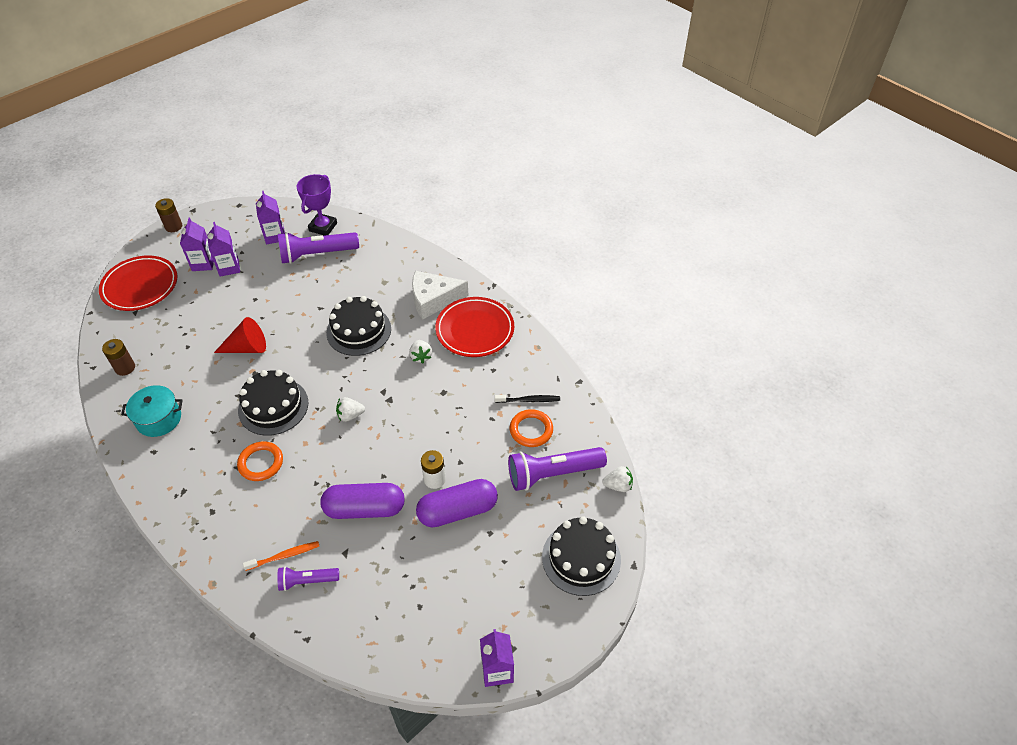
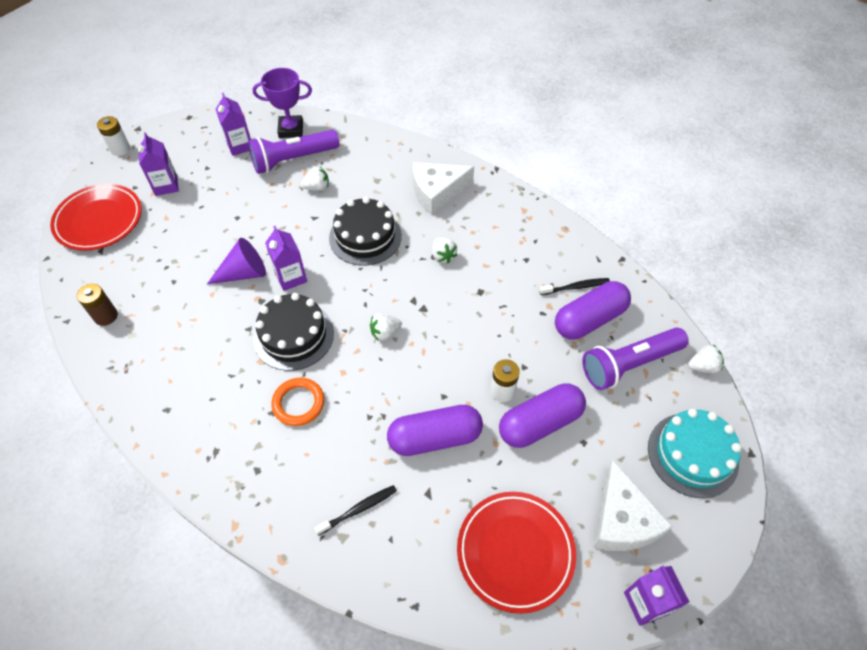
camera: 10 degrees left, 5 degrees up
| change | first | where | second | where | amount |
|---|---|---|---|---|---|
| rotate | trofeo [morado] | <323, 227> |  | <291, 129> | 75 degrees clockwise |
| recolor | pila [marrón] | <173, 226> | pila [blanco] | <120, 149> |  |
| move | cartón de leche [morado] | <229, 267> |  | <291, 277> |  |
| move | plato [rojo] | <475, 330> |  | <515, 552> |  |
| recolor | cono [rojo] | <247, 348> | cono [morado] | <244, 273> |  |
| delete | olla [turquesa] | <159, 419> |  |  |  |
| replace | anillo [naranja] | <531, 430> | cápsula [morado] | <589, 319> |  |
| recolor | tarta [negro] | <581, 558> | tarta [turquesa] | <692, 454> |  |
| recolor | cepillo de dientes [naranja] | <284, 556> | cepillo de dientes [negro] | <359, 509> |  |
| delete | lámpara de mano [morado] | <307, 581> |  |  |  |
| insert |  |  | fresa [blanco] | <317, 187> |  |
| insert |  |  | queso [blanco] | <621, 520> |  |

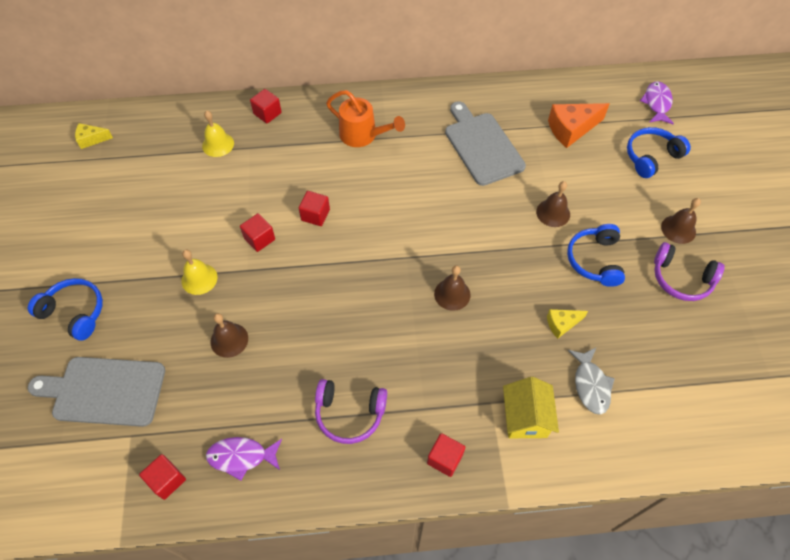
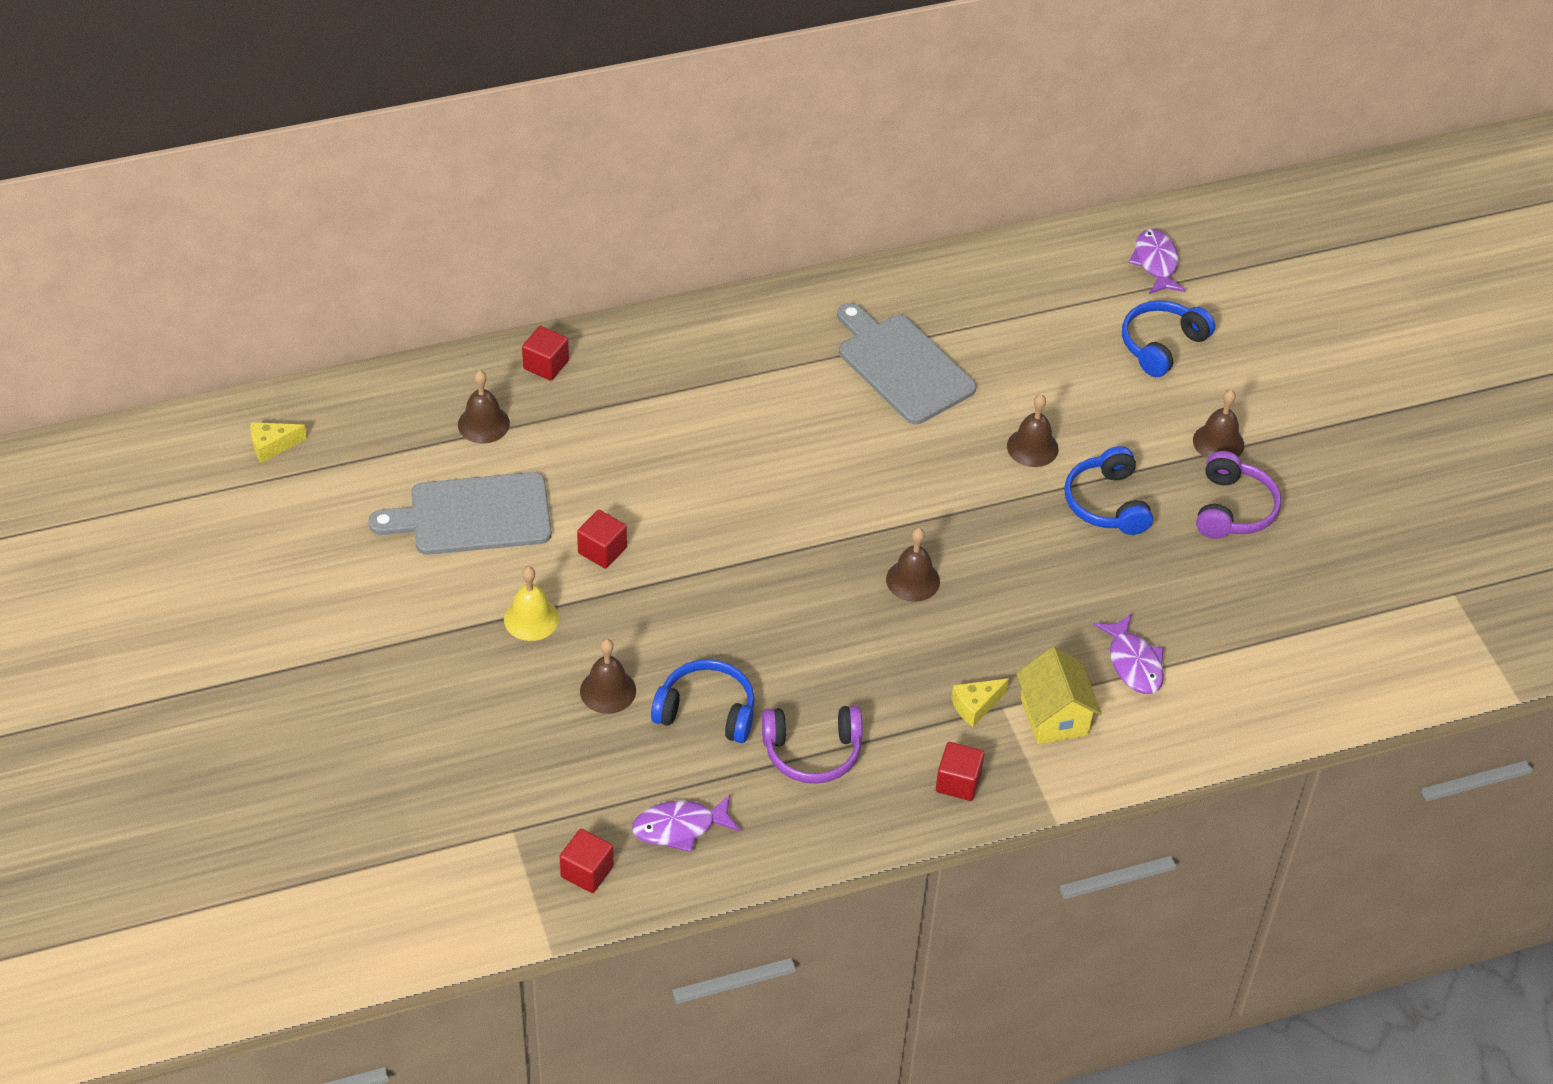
camera: 15 degrees left, 10 degrees down
| change | first | where | second | where | amount |
|---|---|---|---|---|---|
| delete | regadera [naranja] | <363, 135> |  |  |  |
| delete | queso [naranja] | <571, 129> |  |  |  |
| recolor | campana [amarillo] | <218, 144> | campana [marrón] | <483, 424> |  |
| delete | cubo [rojo] | <315, 215> |  |  |  |
| rotate | auriculares [morado] | <681, 279> |  | <1233, 509> | 90 degrees counterclockwise |
| move | auriculares [azul] | <75, 312> |  | <707, 711> |  |
| move | queso [amarillo] | <562, 324> |  | <975, 706> |  |
| recolor | pez [gris] | <590, 385> | pez [morado] | <1133, 663> |  |
| move | tabla de cortar [gris] | <104, 391> |  | <473, 515> |  |

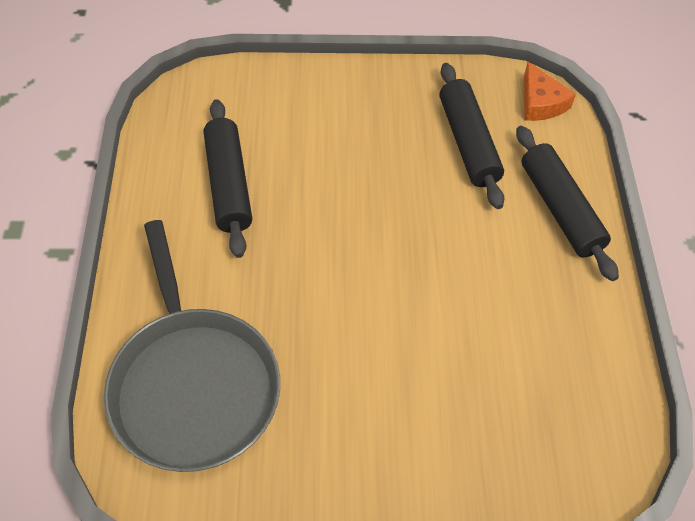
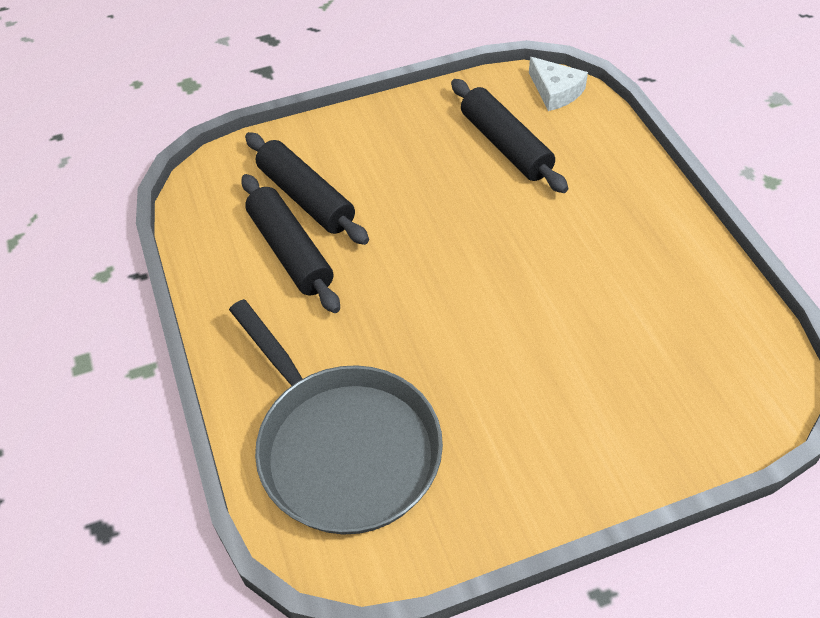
camera: 15 degrees left, 5 degrees down
| change | first | where | second | where | amount |
|---|---|---|---|---|---|
| recolor | queso [naranja] | <540, 102> | queso [blanco] | <555, 91> |  |
| move | rodillo [negro] | <560, 209> |  | <306, 198> |  |

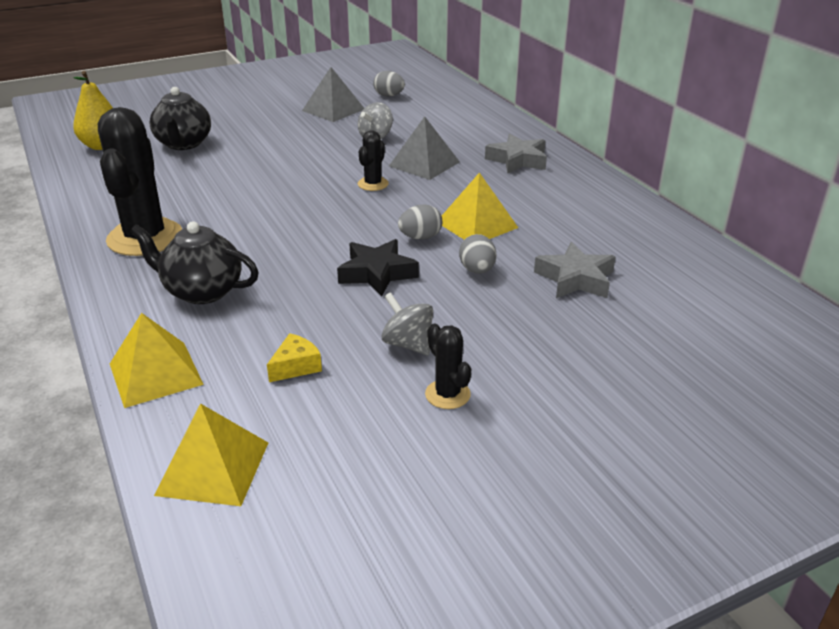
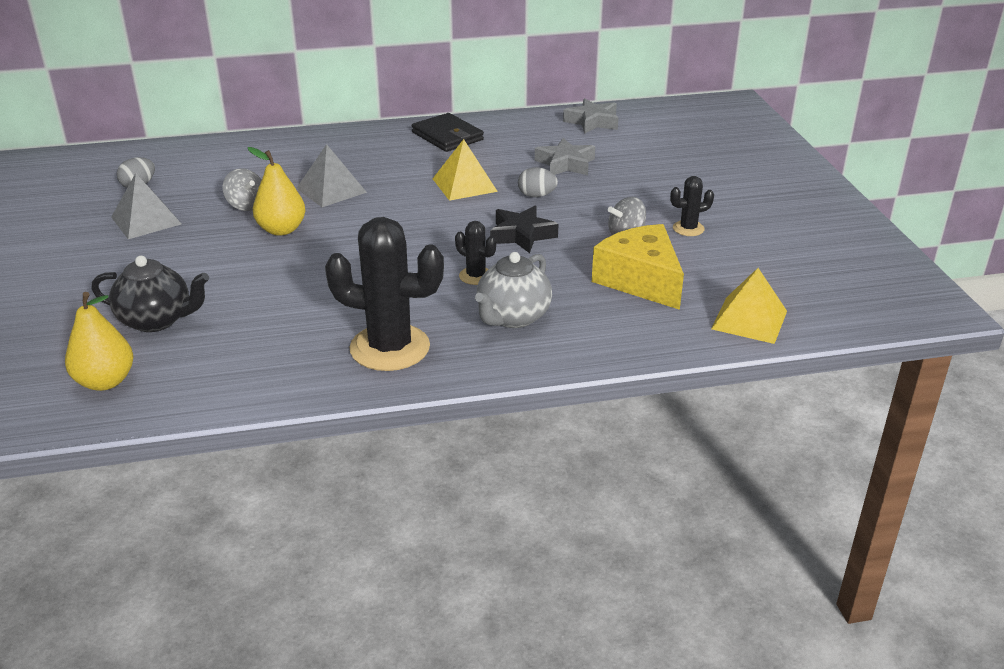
camera: 75 degrees left, 0 degrees up
| change | first | where | second | where | amount |
|---|---|---|---|---|---|
| move | cactus [negro] | <373, 184> |  | <476, 276> |  |
| move | estrella [gris] | <517, 160> |  | <592, 122> |  |
| delete | huevo [gris] | <420, 237> |  |  |  |
| recolor | tetera [negro] | <202, 291> | tetera [gris] | <512, 317> |  |
| delete | pirámide [amarillo] | <155, 373> |  |  |  |
| resize | queso [amarillo] | <296, 366> |  | <640, 280> | x2.29 |
| insert |  |  | cartera [negro] | <447, 136> |  |
| insert |  |  | pera [amarillo] | <281, 230> |  |

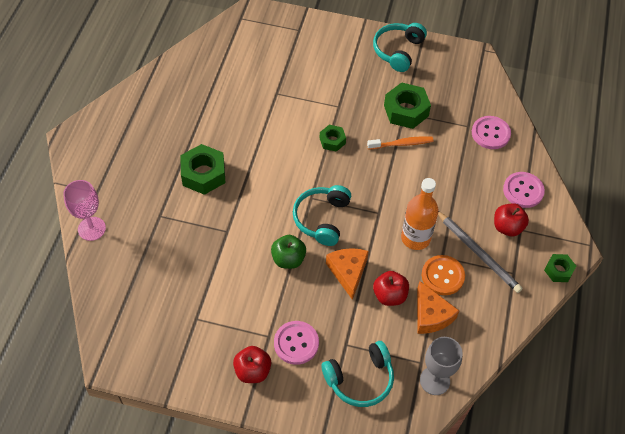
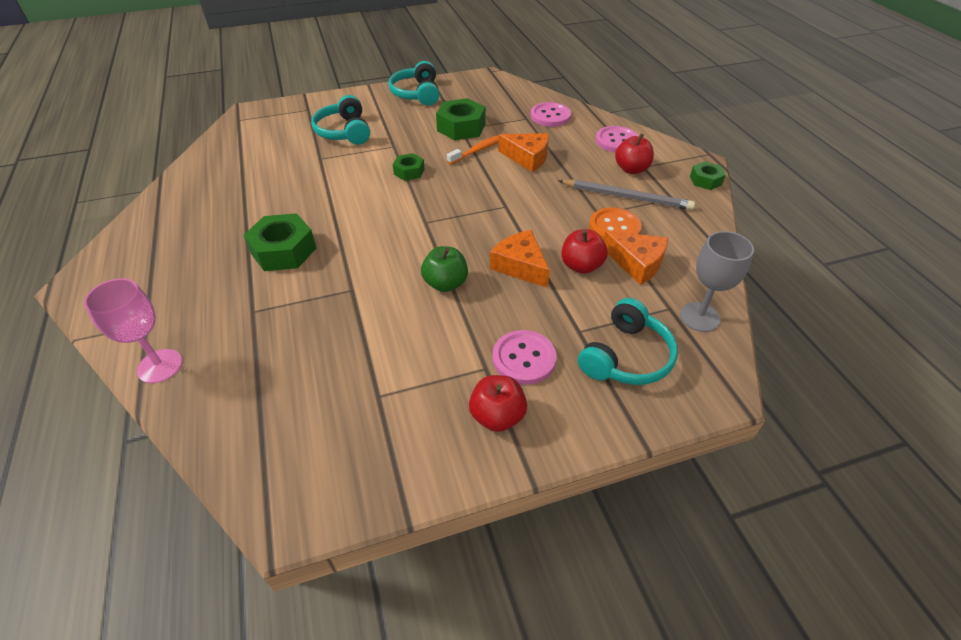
camera: 30 degrees left, 10 degrees down
| change | first | where | second | where | amount |
|---|---|---|---|---|---|
| delete | botella [naranja] | <415, 238> |  |  |  |
| move | auriculares [turquesa] | <322, 219> |  | <344, 132> |  |
| insert |  |  | queso [naranja] | <527, 158> |  |

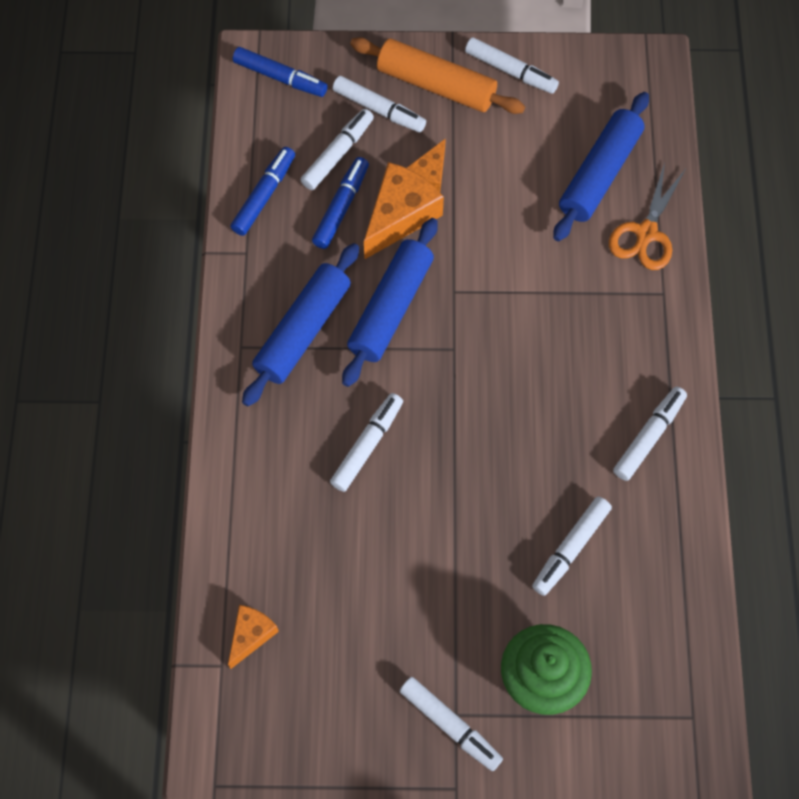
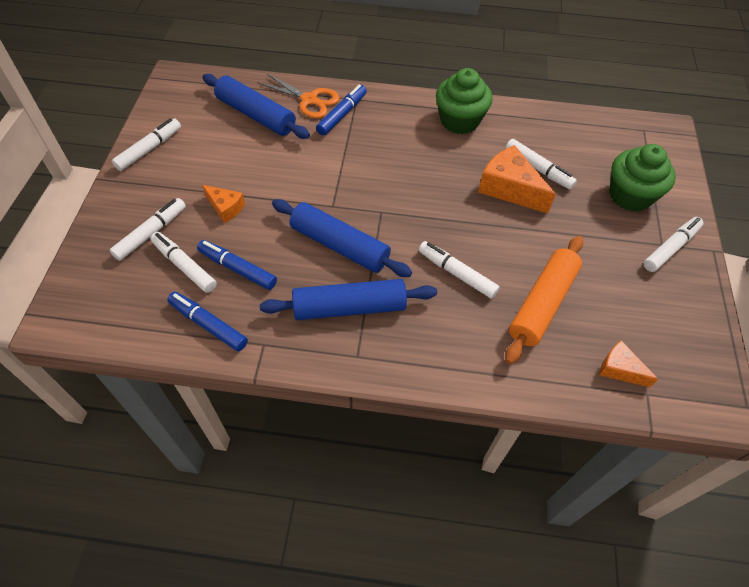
camera: 85 degrees left, 10 degrees down
| change | first | where | second | where | amount |
|---|---|---|---|---|---|
| move | rodillo [naranja] | <436, 85> |  | <542, 304> |  |
| move | rotulador [azul] | <280, 77> |  | <342, 114> |  |
| move | queso [naranja] | <400, 216> |  | <509, 188> |  |
| rotate | rodillo [azul] | <303, 330> |  | <349, 307> | 45 degrees counterclockwise |
| replace | rotulador [blanco] | <649, 436> | magdalena [verde] | <459, 121> |  |

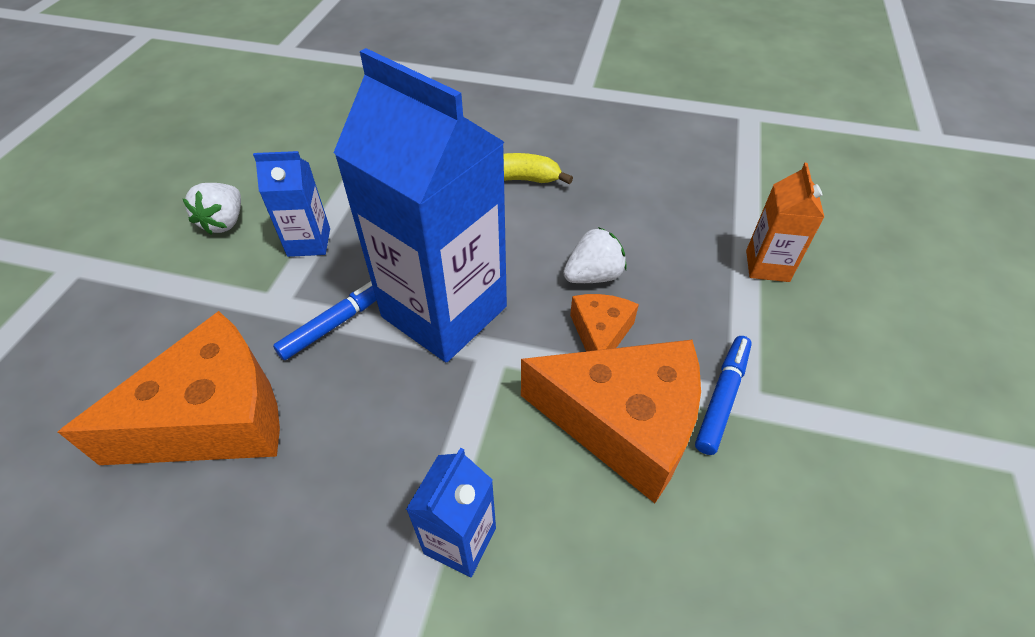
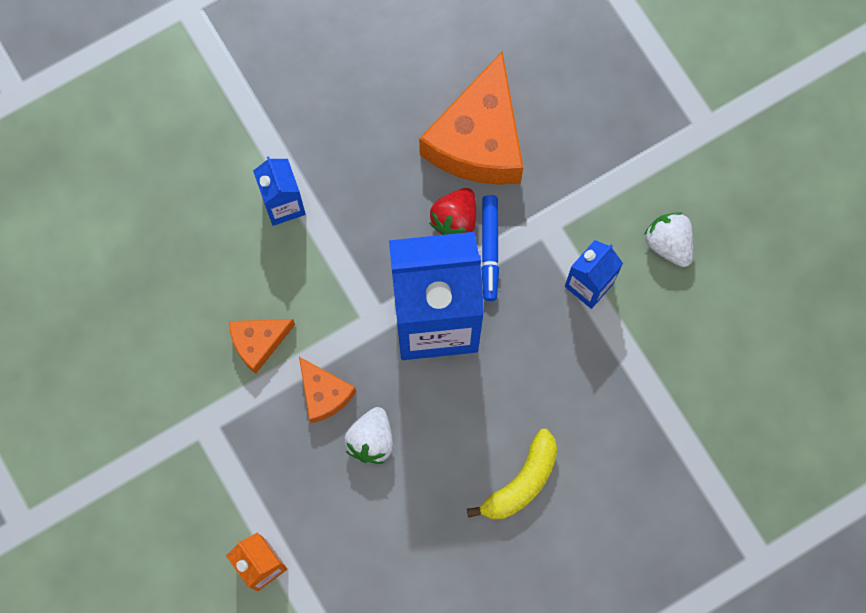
camera: 135 degrees right, 25 degrees up
| change | first | where | second | where | amount |
|---|---|---|---|---|---|
| delete | rotulador [azul] | <722, 398> |  |  |  |
| resize | queso [naranja] | <623, 423> |  | <258, 342> | x0.50 |
| insert |  |  | fresa [rojo] | <455, 219> |  |

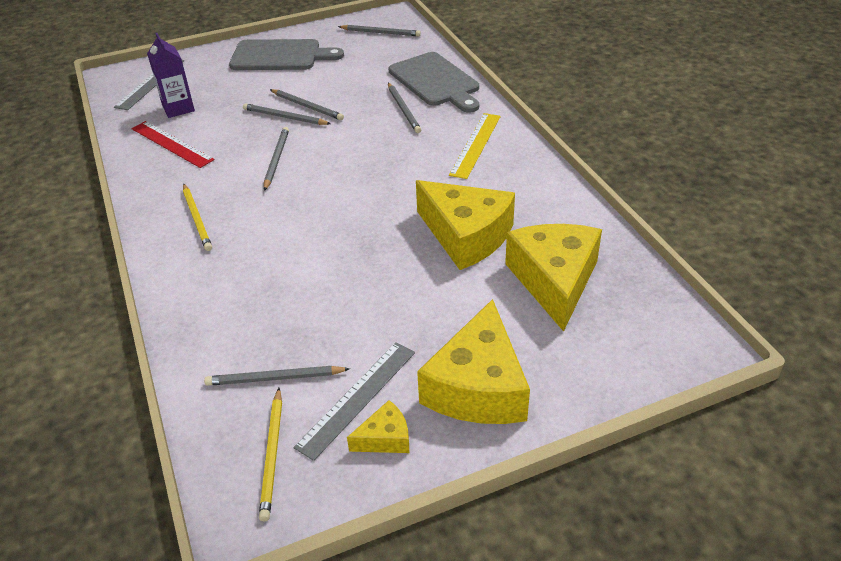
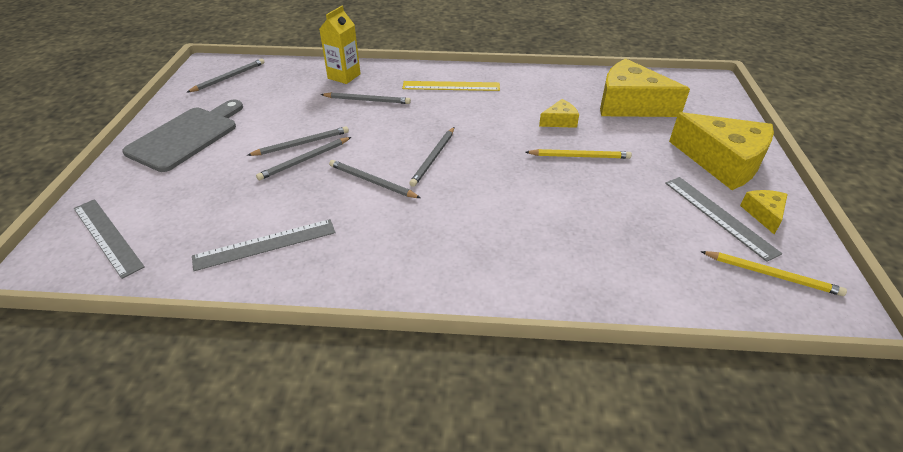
camera: 65 degrees left, 0 degrees up
| change | first | where | second | where | amount |
|---|---|---|---|---|---|
| delete | cartón de leche [morado] | <178, 108> |  |  |  |
| replace | tabla de cortar [gris] | <436, 81> | cartón de leche [amarillo] | <344, 76> |  |
| rotate | regla [amarillo] | <475, 145> |  | <451, 86> | 45 degrees counterclockwise |
| recolor | regla [rojo] | <171, 144> | regla [gris] | <265, 244> |  |
| resize | queso [amarillo] | <466, 236> |  | <559, 121> | x0.46 |
| move | lápiz [amarillo] | <197, 218> |  | <579, 156> |  |
| move | lápiz [gris] | <275, 378> |  | <434, 158> |  |

